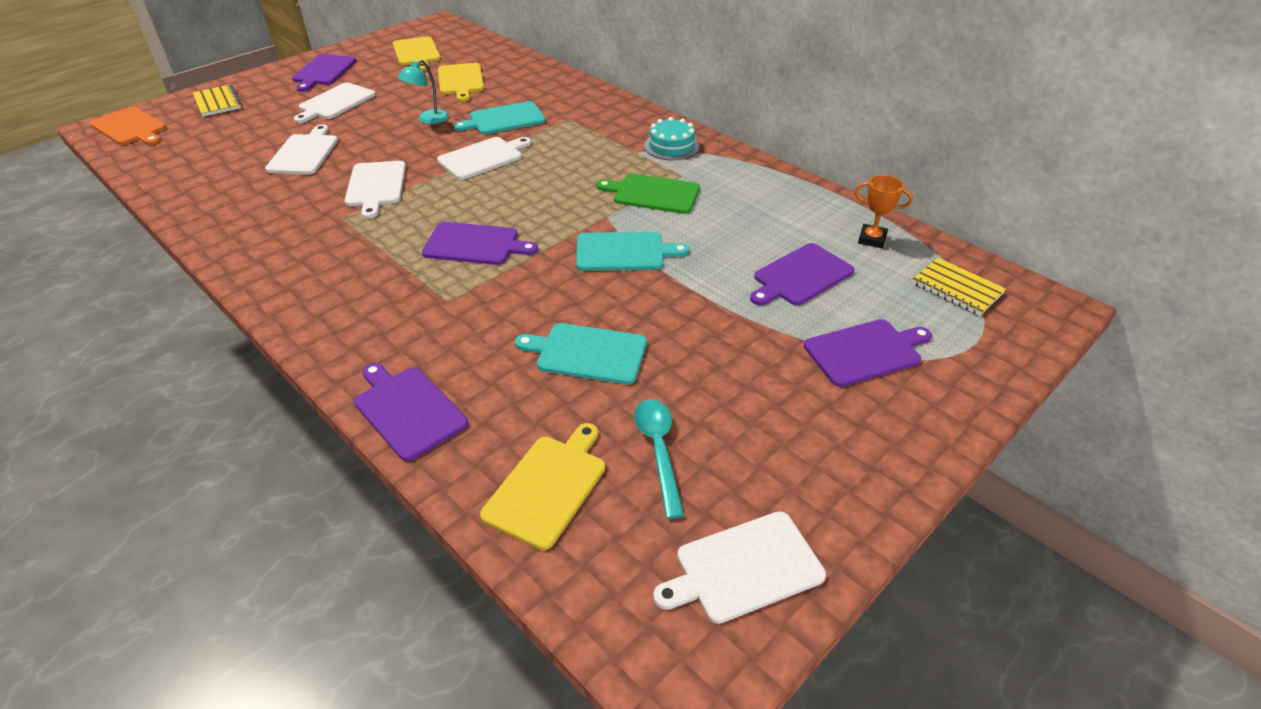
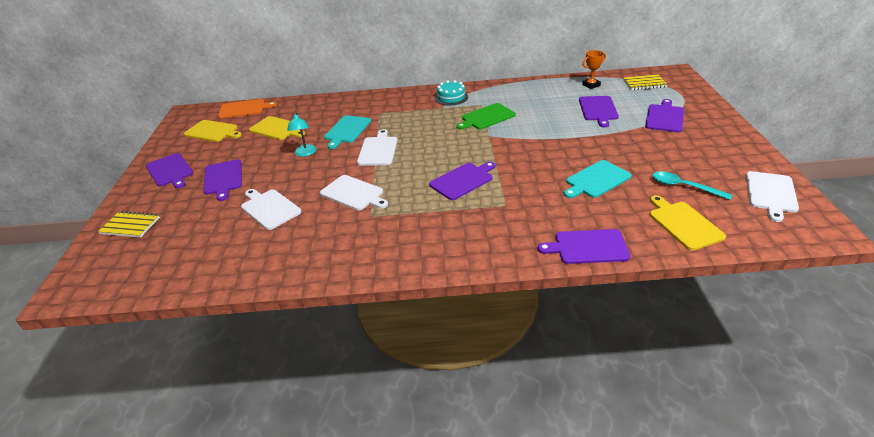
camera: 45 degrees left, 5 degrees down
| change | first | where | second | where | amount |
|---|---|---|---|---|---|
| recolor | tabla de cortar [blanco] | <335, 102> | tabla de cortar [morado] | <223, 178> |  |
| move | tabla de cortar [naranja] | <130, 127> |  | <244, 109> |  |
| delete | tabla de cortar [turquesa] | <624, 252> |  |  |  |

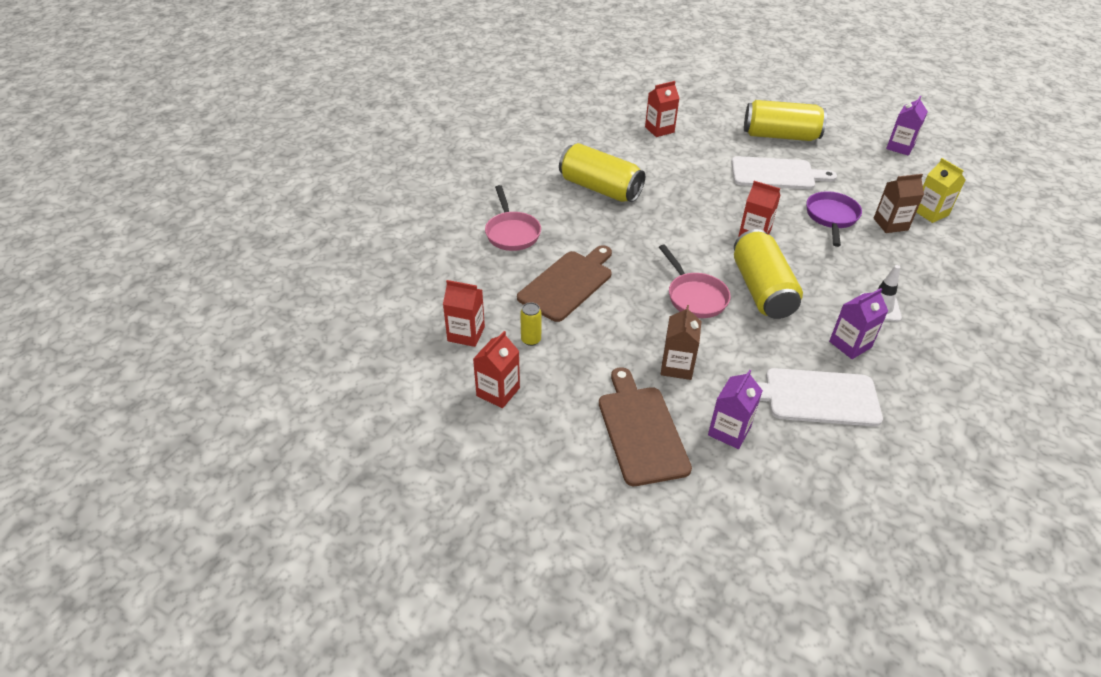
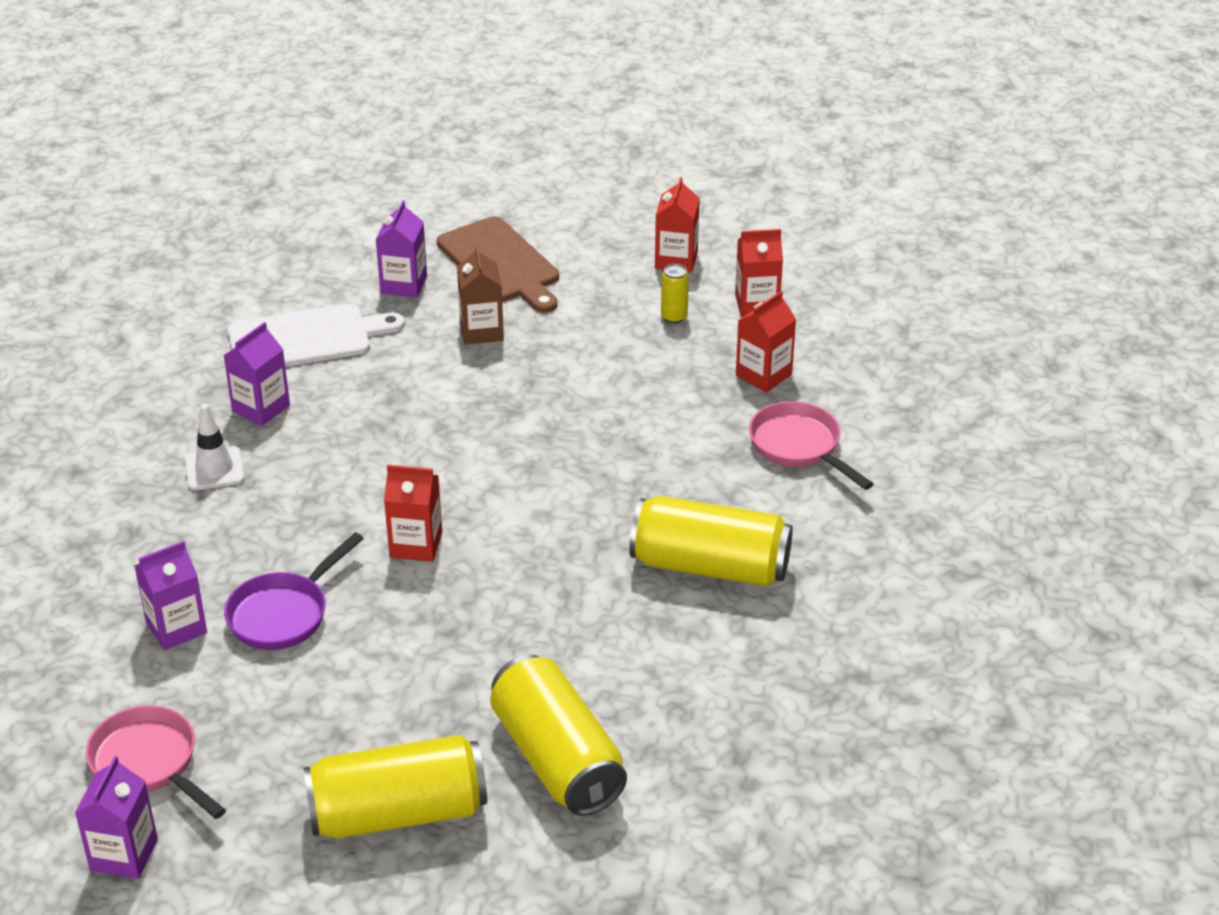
camera: 160 degrees right, 5 degrees down
| change | first | where | second | where | amount |
|---|---|---|---|---|---|
| move | cartón de leche [rojo] | <659, 129> |  | <763, 375> |  |
| delete | tabla de cortar [blanco] | <776, 174> |  |  |  |
| delete | cartón de leche [amarillo] | <930, 213> |  |  |  |
| recolor | cartón de leche [marrón] | <890, 224> | cartón de leche [morado] | <176, 628> |  |
| rotate | sartén [morado] | <831, 218> |  | <284, 614> | 45 degrees clockwise |
| move | lata [amarillo] | <762, 289> |  | <557, 758> |  |
| move | sartén [rosa] | <694, 296> |  | <149, 763> |  |
| delete | tabla de cortar [marrón] | <568, 283> |  |  |  |

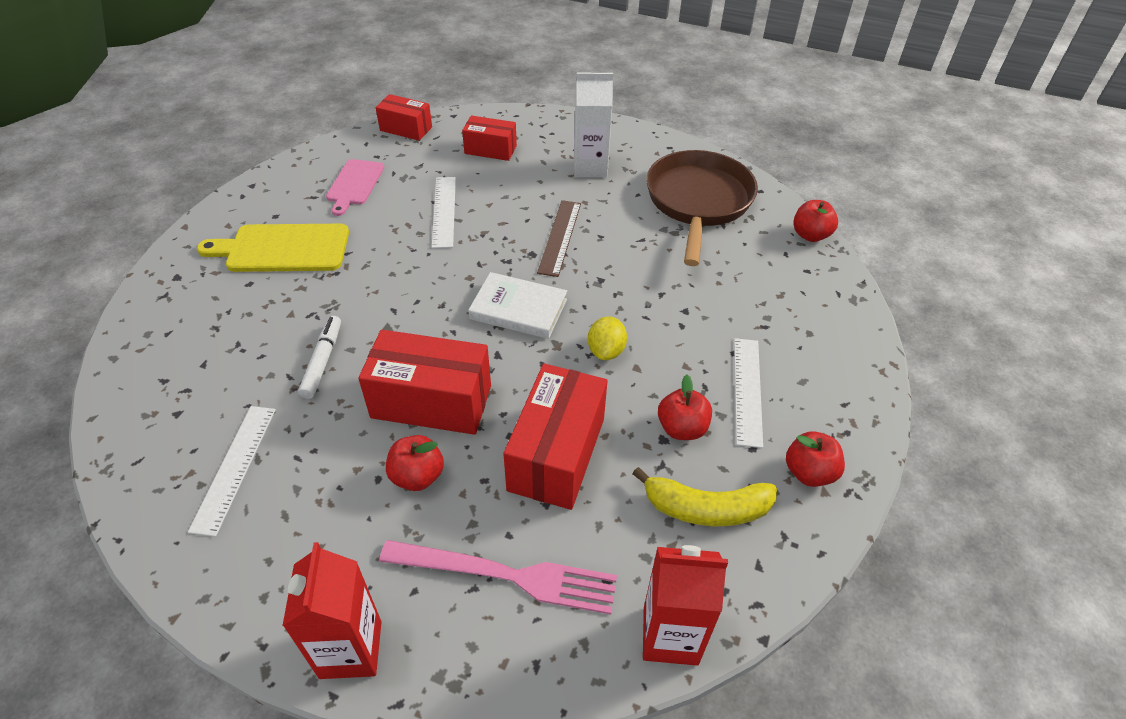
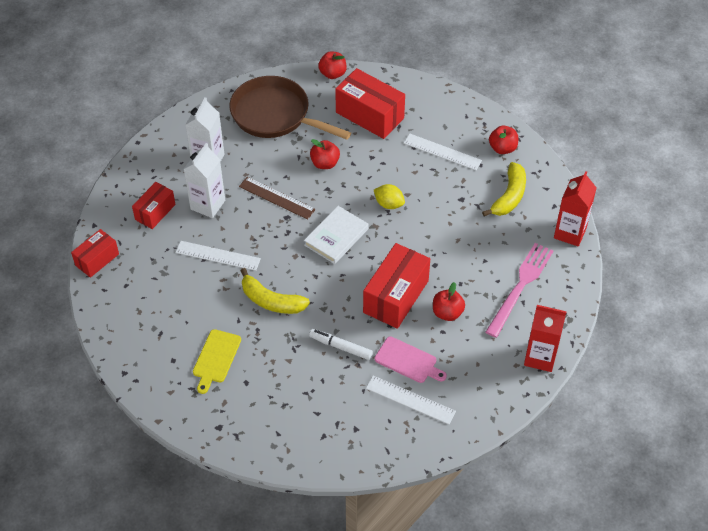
camera: 70 degrees left, 5 degrees up
| change | first | where | second | where | amount |
|---|---|---|---|---|---|
| move | tabla de cortar [rosa] | <354, 184> |  | <408, 361> |  |
| resize | tabla de cortar [amarillo] | <282, 248> |  | <216, 358> | x0.66 |
| move | caja [rojo] | <556, 454> |  | <369, 115> |  |
| move | manzana [rojo] | <682, 428> |  | <325, 163> |  |
| insert |  |  | cartón de leche [blanco] | <208, 205> |  |
| insert |  |  | plátano [amarillo] | <271, 301> |  |

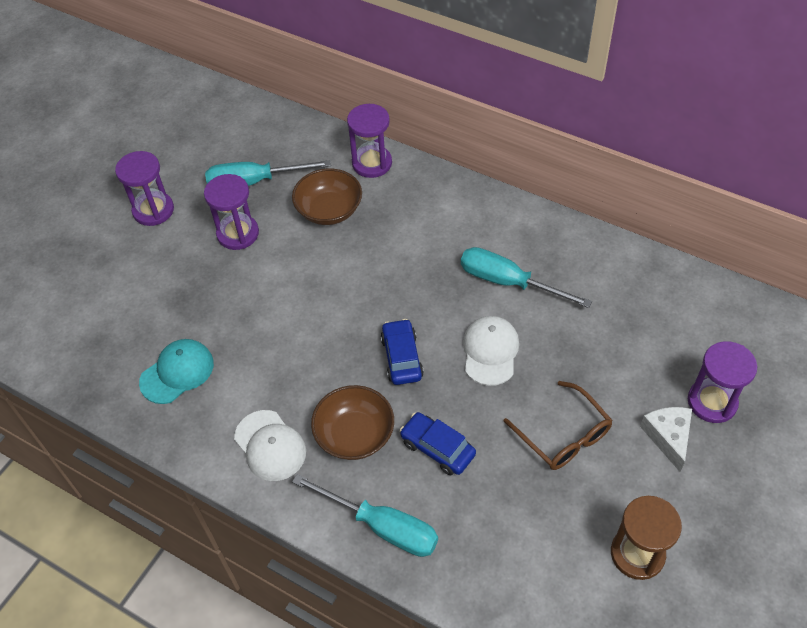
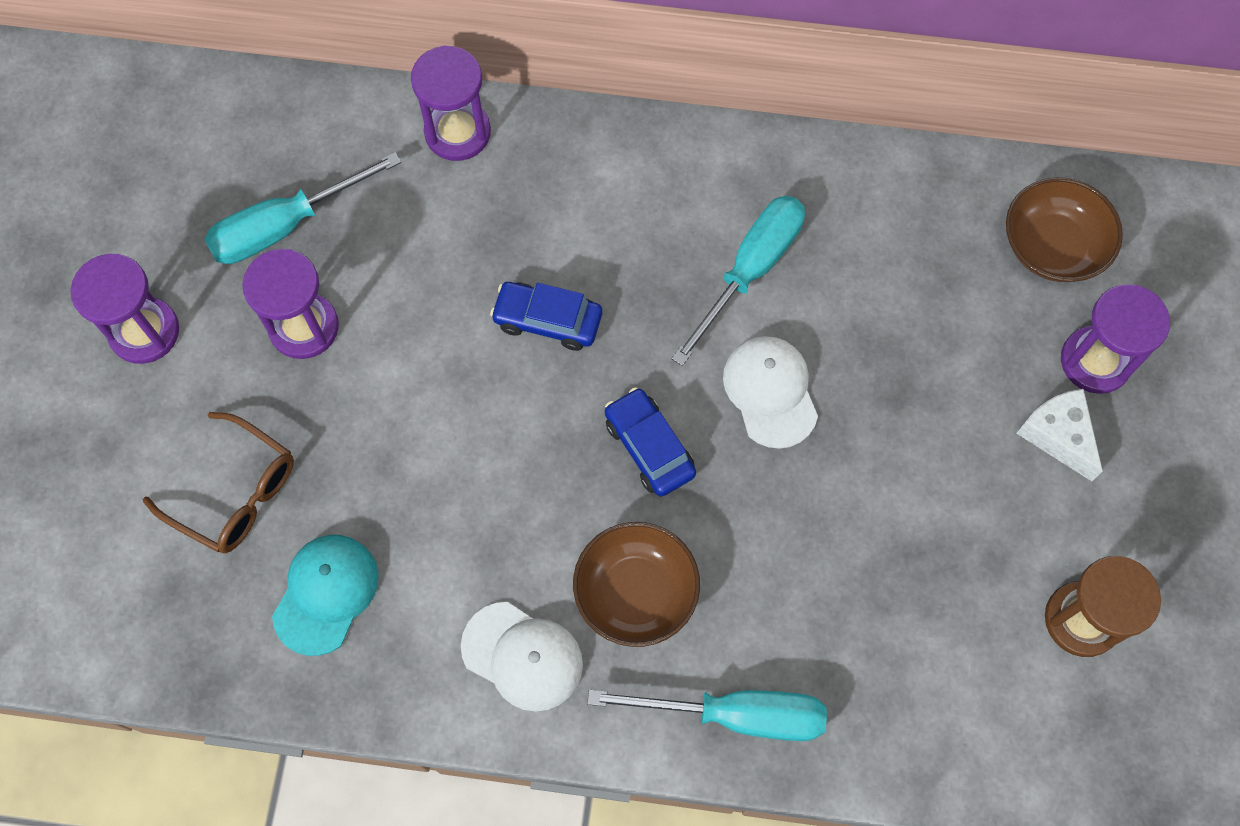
camera: 25 degrees left, 15 degrees up
| change | first | where | second | where | amount |
|---|---|---|---|---|---|
| move | cuenco [marrón] | <329, 210> |  | <1052, 246> |  |
| rotate | destornillador [turquesa] | <508, 282> |  | <750, 270> | 120 degrees clockwise |
| move | gafas [marrón] | <563, 435> |  | <235, 493> |  |
| move | coche [azul] | <437, 448> |  | <547, 320> |  |

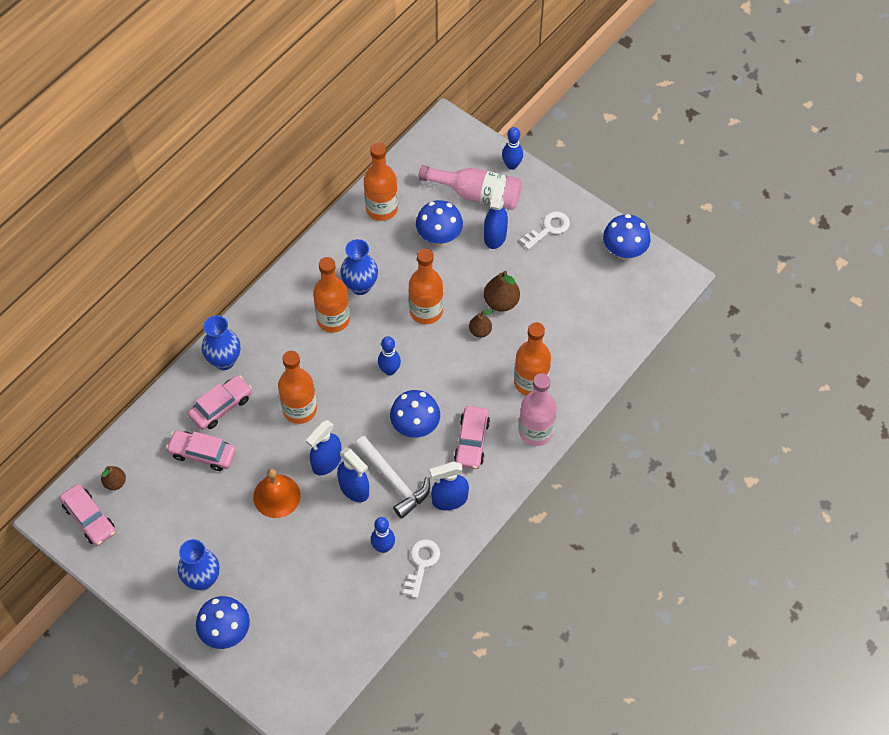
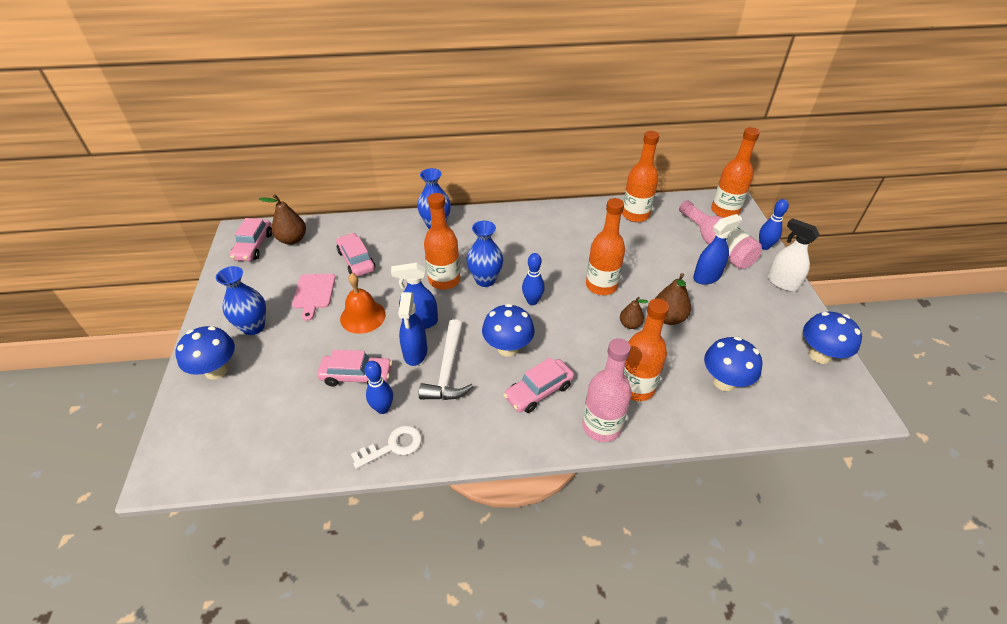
camera: 45 degrees right, 15 degrees down
| change | first | where | second | where | amount |
|---|---|---|---|---|---|
| move | seta [azul] | <439, 237> |  | <724, 381> |  |
| delete | llave [blanco] | <548, 229> |  |  |  |
| move | florero [azul] | <360, 286> |  | <485, 280> |  |
| move | botella [naranja] | <333, 319> |  | <725, 211> |  |
| move | coche [rosa] | <221, 406> |  | <357, 376> |  |
| delete | pulverizador [azul] | <449, 499> |  |  |  |
| resize | pera [marrón] | <115, 482> |  | <292, 239> | x1.58 |
| insert |  |  | pulverizador [blanco] | <782, 282> |  |
| insert |  |  | tabla de cortar [rosa] | <314, 293> |  |

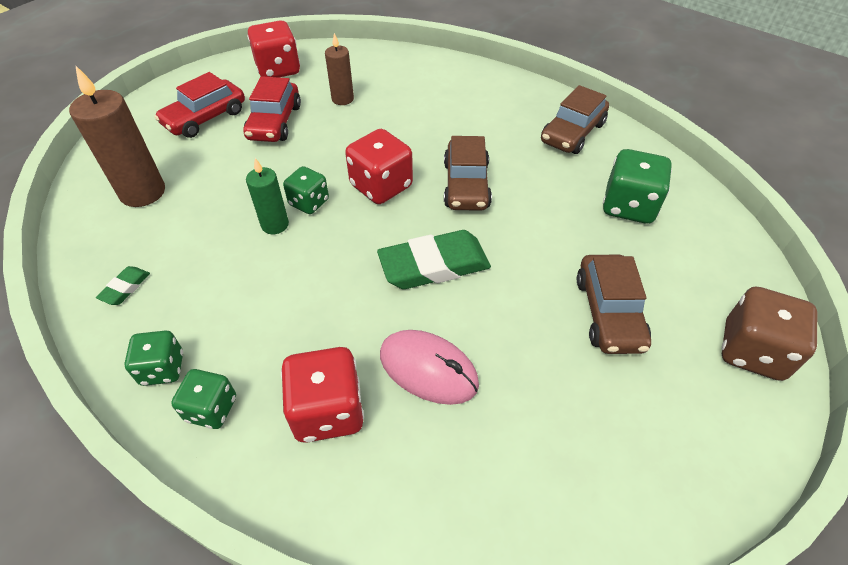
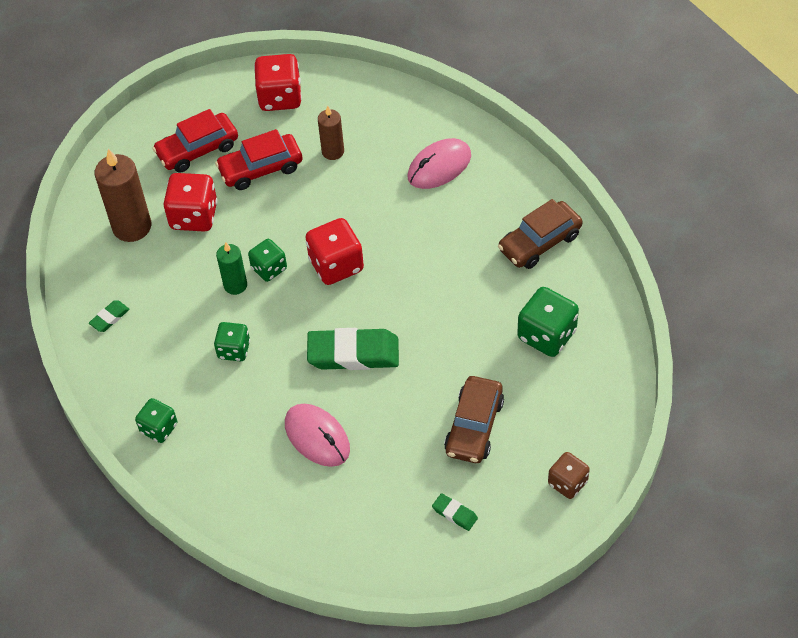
camera: 20 degrees right, 5 degrees up
| change | first | where | second | where | amount |
|---|---|---|---|---|---|
| rotate | coche [rojo] | <275, 122> |  | <261, 168> | 45 degrees clockwise |
| delete | coche [marrón] | <466, 185> |  |  |  |
| resize | dado [marrón] | <752, 351> |  | <567, 483> | x0.63 |
| move | dado [verde] | <162, 369> |  | <234, 350> |  |
| move | dado [rojo] | <328, 411> |  | <194, 216> |  |
| insert |  |  | ratón [rosa] | <439, 166> |  |
| insert |  |  | goma de borrar [verde] | <454, 513> |  |

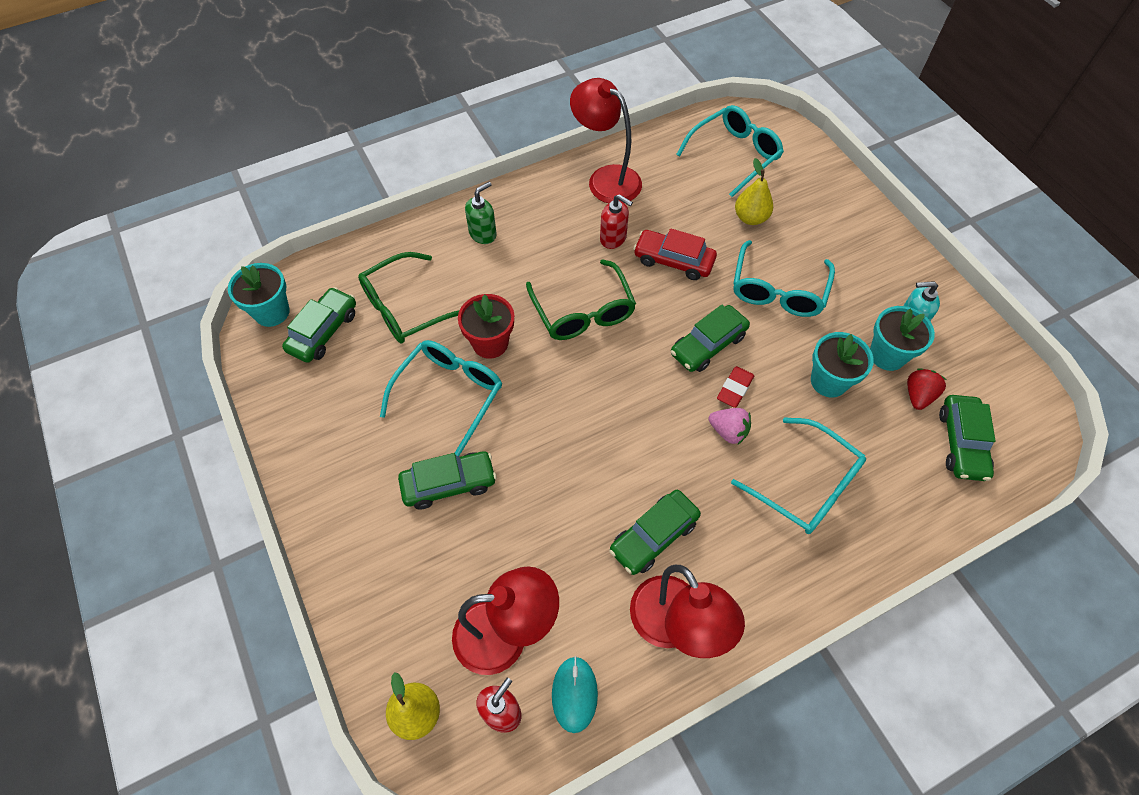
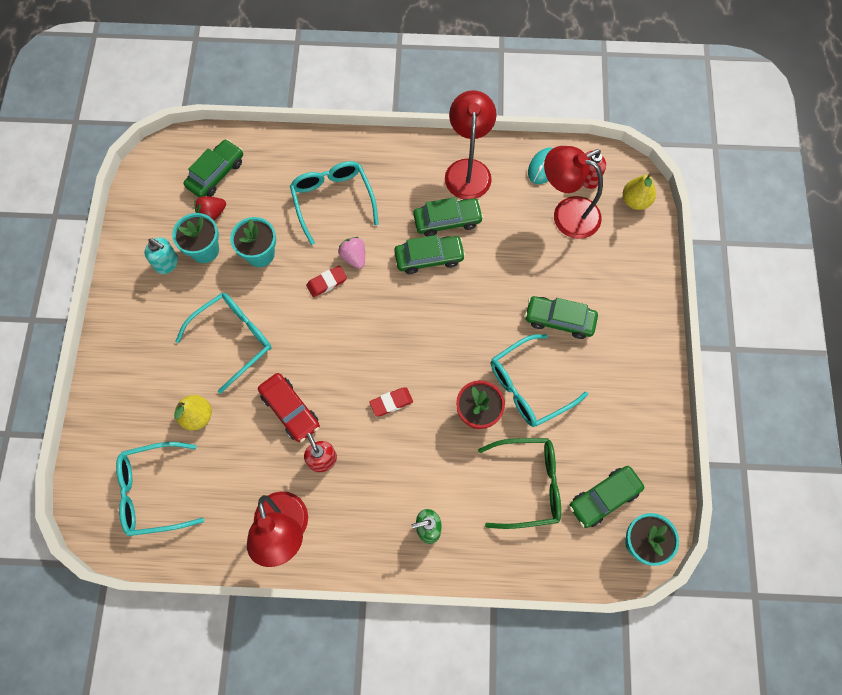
camera: 150 degrees left, 10 degrees up
| change | first | where | second | where | amount |
|---|---|---|---|---|---|
| replace | gafas [verde] | <583, 311> | goma de borrar [rojo] | <391, 402> |  |
| move | coche [verde] | <708, 345> |  | <429, 258> |  |

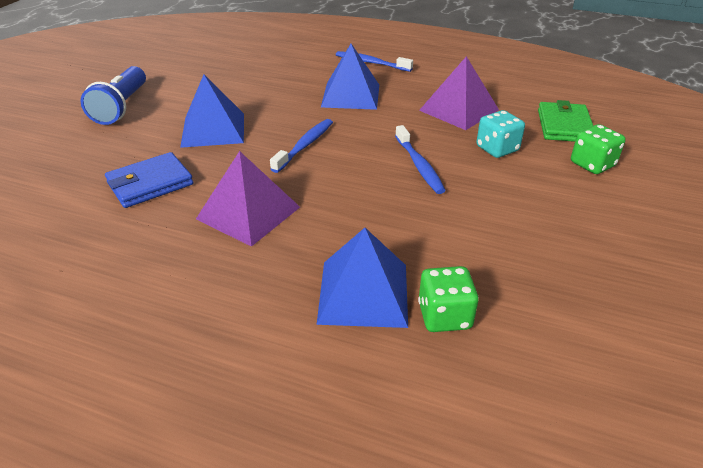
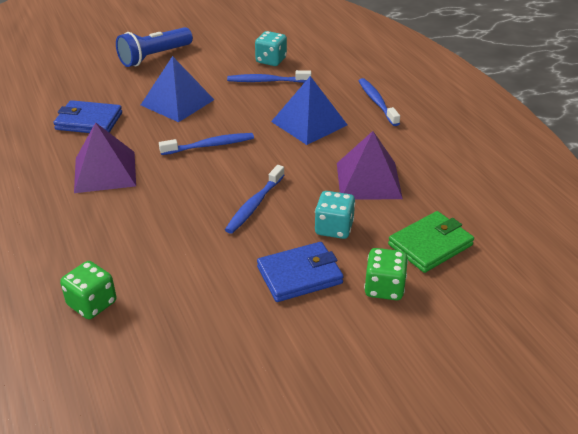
camera: 45 degrees right, 0 degrees up
| change | first | where | second | where | amount |
|---|---|---|---|---|---|
| delete | pirámide [azul] | <363, 293> |  |  |  |
| insert |  |  | dado [turquesa] | <271, 60> |  |
| insert |  |  | cepillo de dientes [azul] | <267, 81> |  |
| insert |  |  | cartera [azul] | <299, 275> |  |

